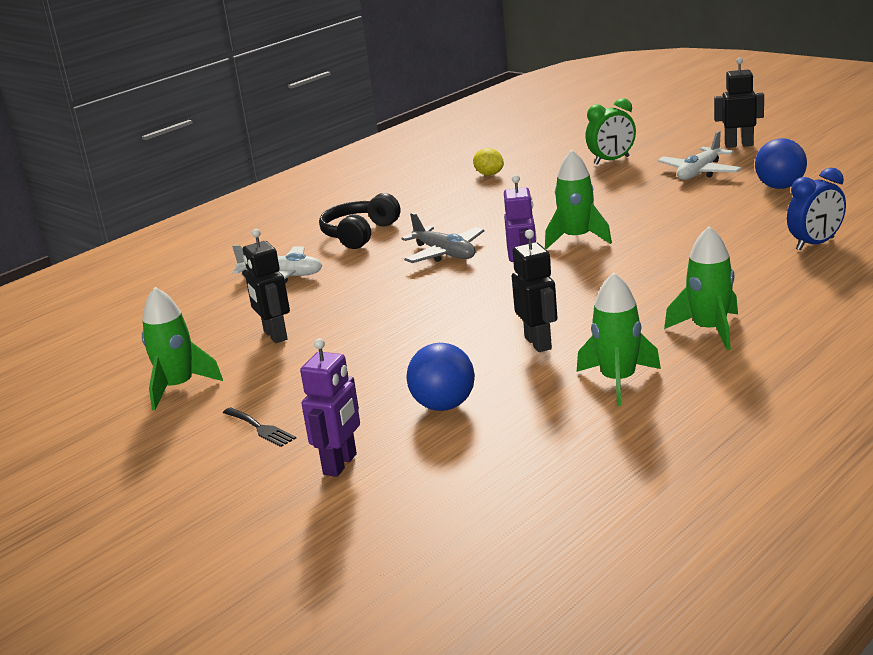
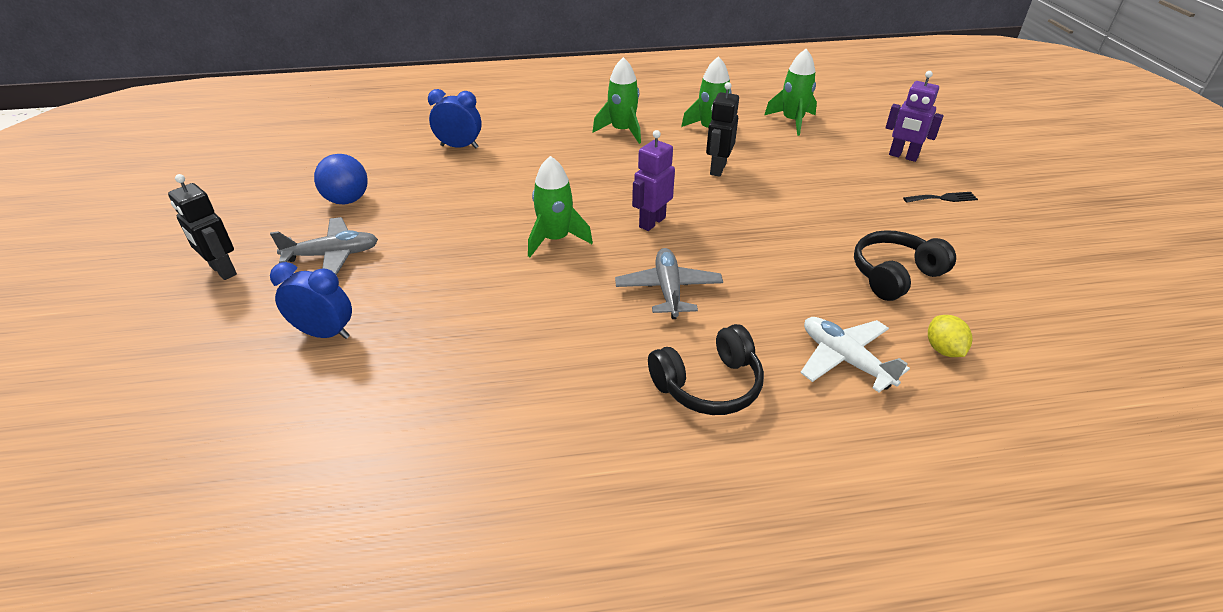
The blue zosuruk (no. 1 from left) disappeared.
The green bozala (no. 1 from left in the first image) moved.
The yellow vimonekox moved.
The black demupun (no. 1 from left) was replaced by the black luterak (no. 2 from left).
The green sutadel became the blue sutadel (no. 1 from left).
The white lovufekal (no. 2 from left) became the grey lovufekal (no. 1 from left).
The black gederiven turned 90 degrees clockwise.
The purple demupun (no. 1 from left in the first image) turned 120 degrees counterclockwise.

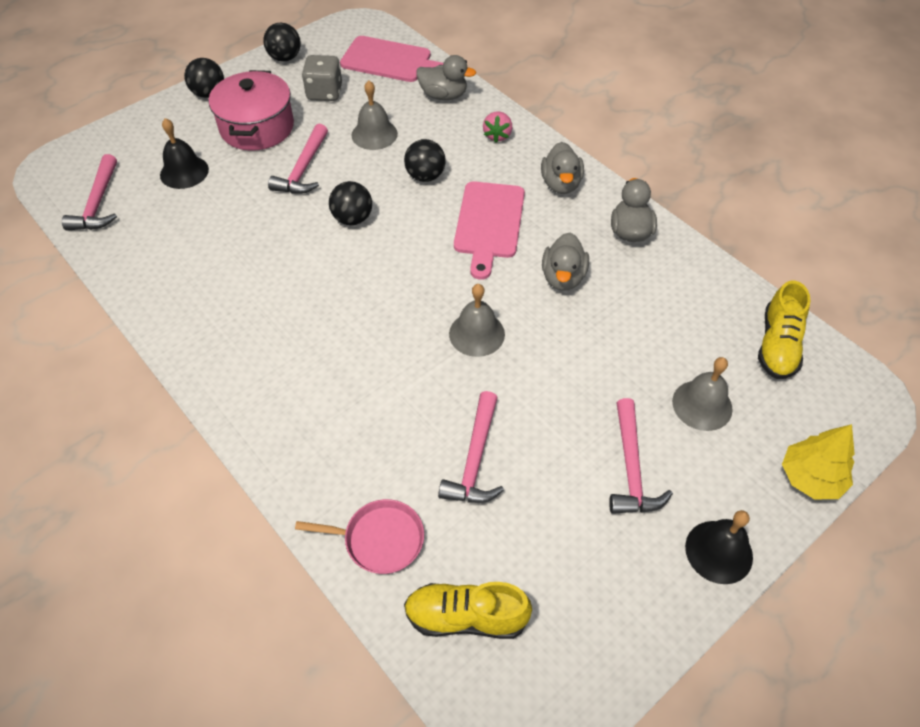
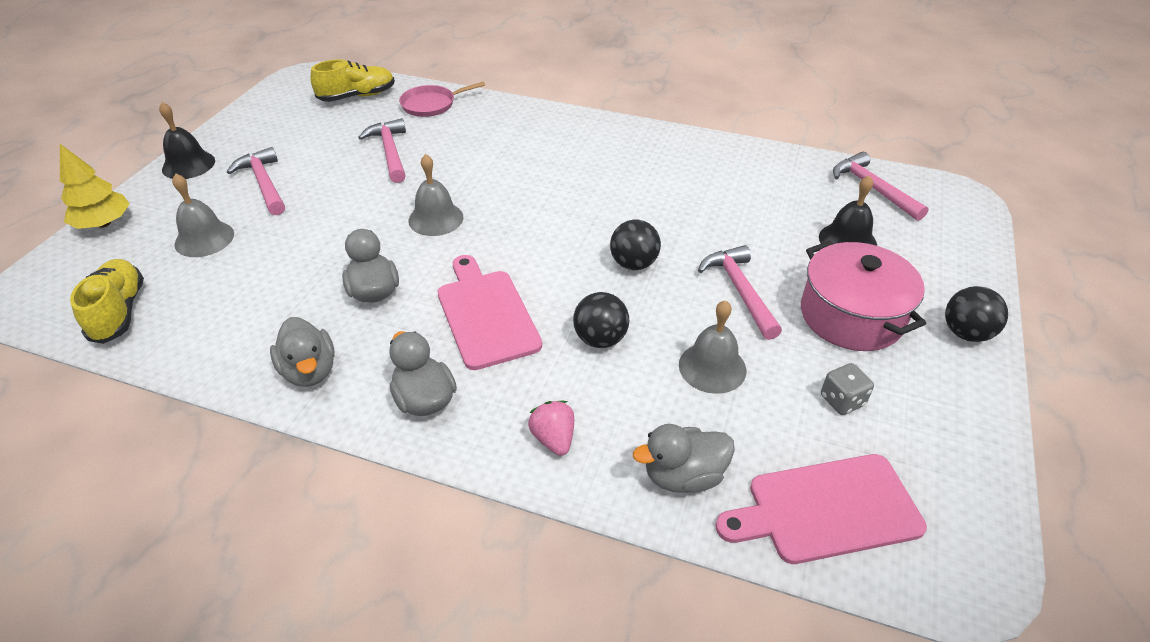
The black zosuruk (no. 2 from left) disappeared.
The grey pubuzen changed to 0.67 times the size.

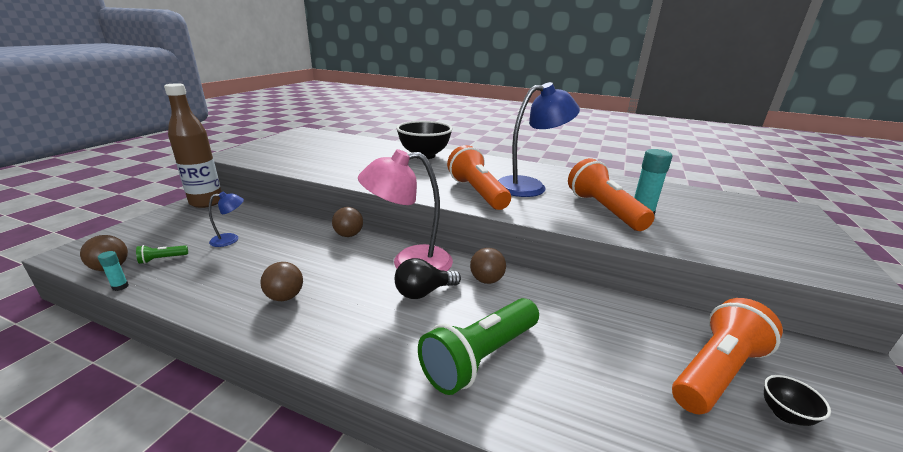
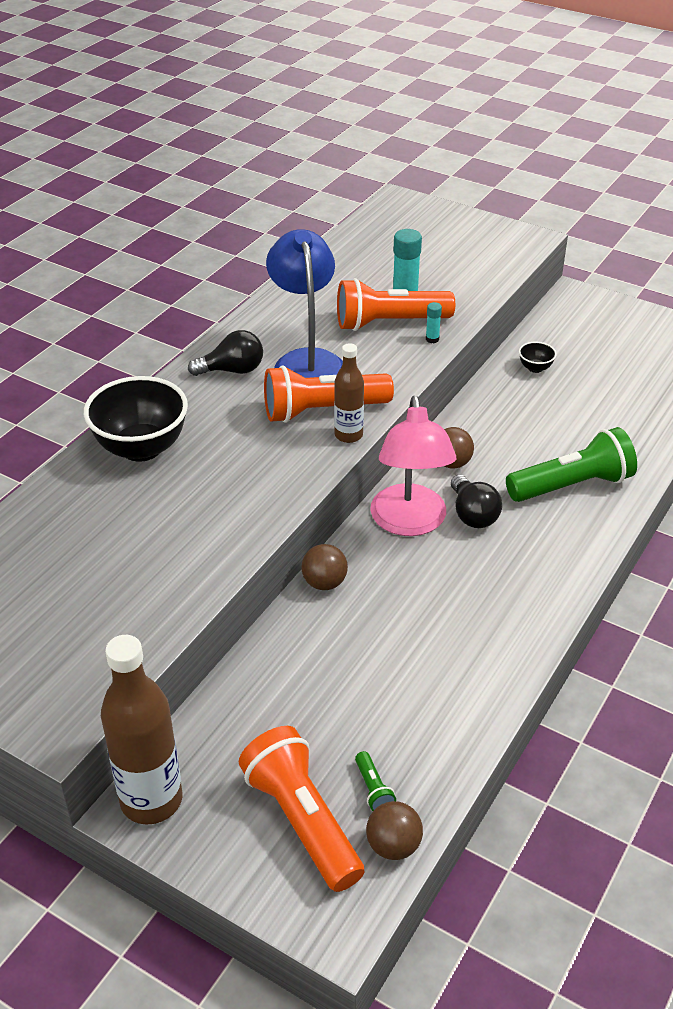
The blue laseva (no. 1 from left) disappeared.
The brown zosuruk (no. 2 from left) disappeared.
The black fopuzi (no. 1 from left) appeared.
The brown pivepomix (no. 2 from left) appeared.
The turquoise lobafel (no. 1 from left in the first image) moved.
The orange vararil (no. 3 from left in the first image) moved.
The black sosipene (no. 2 from left) moved.
The green vararil (no. 2 from left) turned 75 degrees counterclockwise.

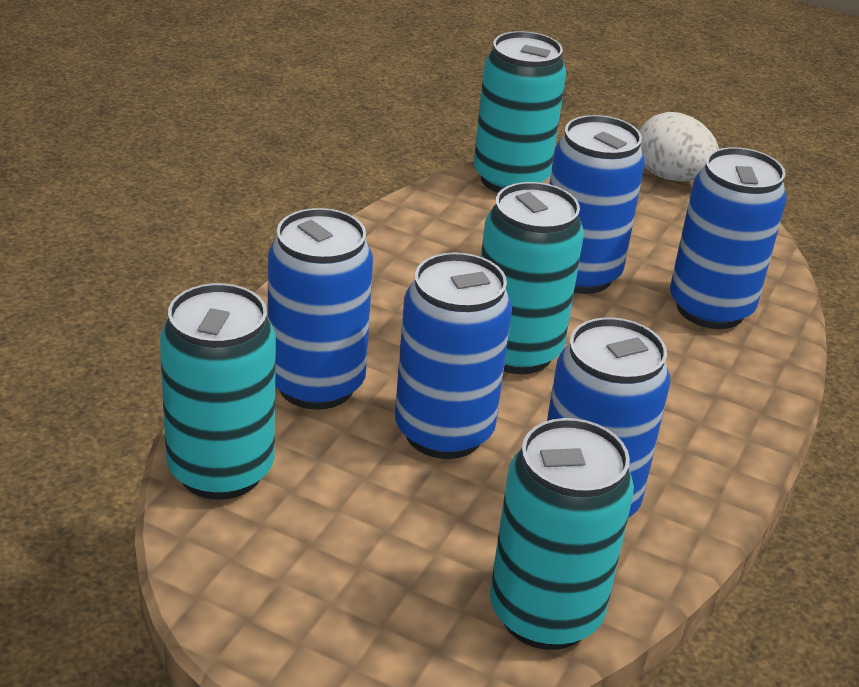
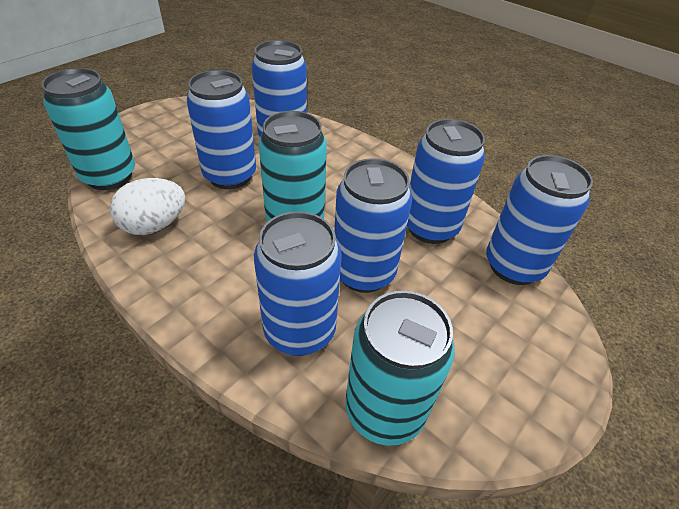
The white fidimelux moved.
The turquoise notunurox (no. 4 from left) became the blue notunurox (no. 6 from left).

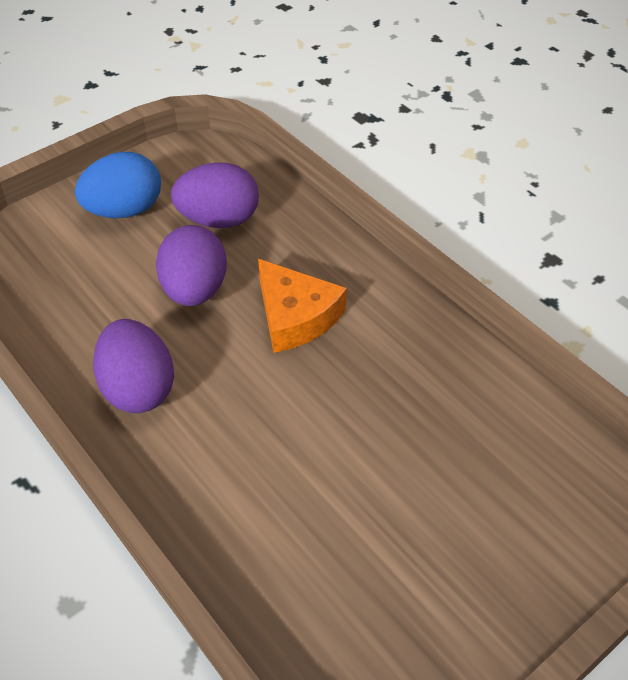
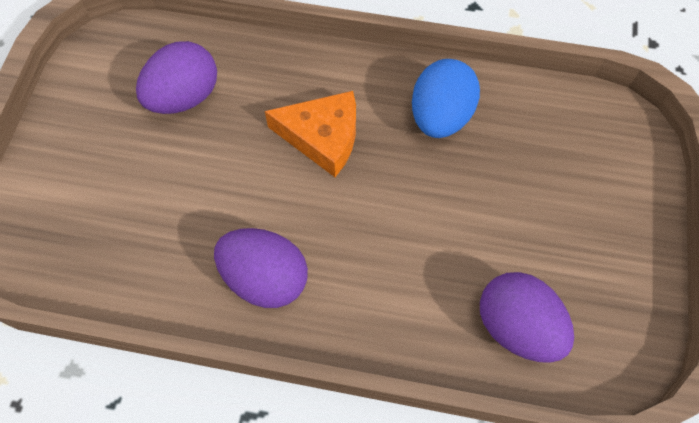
The blue fidimelux moved.
The purple fidimelux (no. 2 from left in the first image) moved.

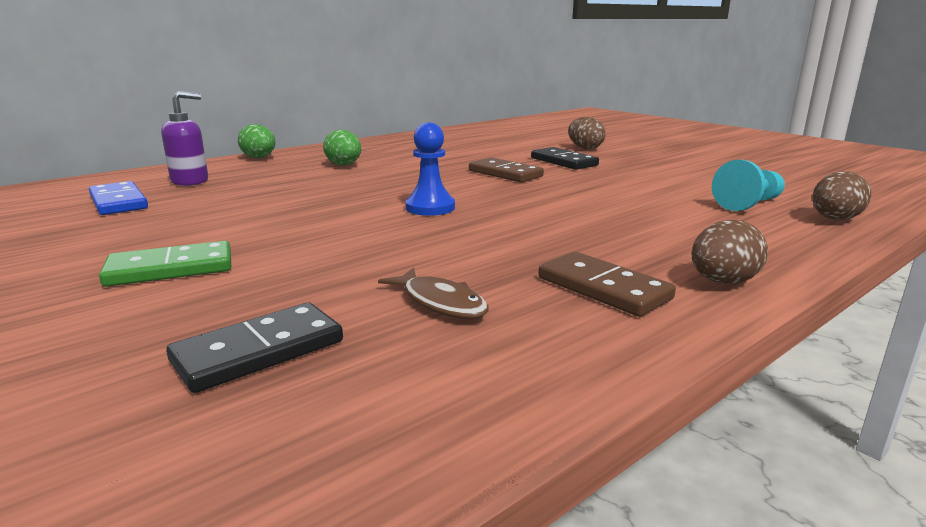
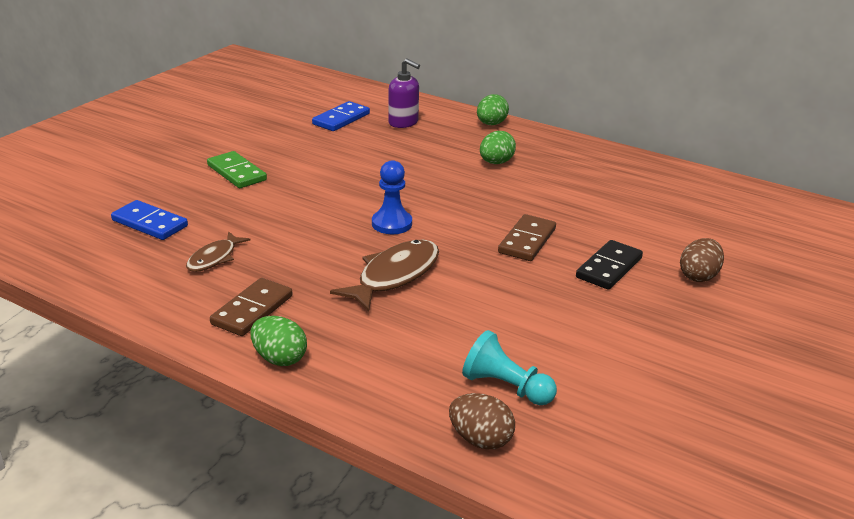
The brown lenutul (no. 2 from left) appeared.
The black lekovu (no. 1 from left) became the blue lekovu (no. 1 from left).
The brown fidimelux (no. 2 from left) became the green fidimelux (no. 1 from left).

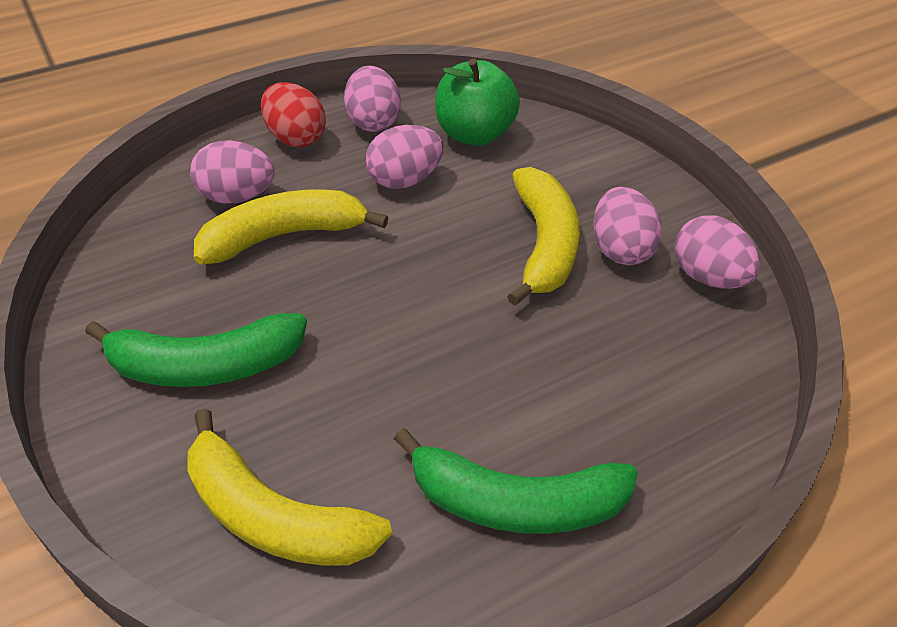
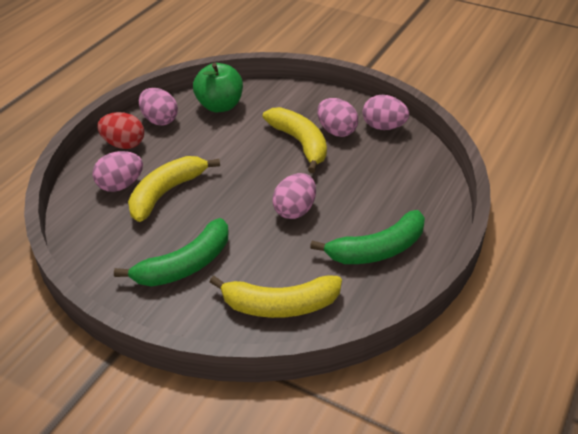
The pink fidimelux (no. 3 from left) moved.

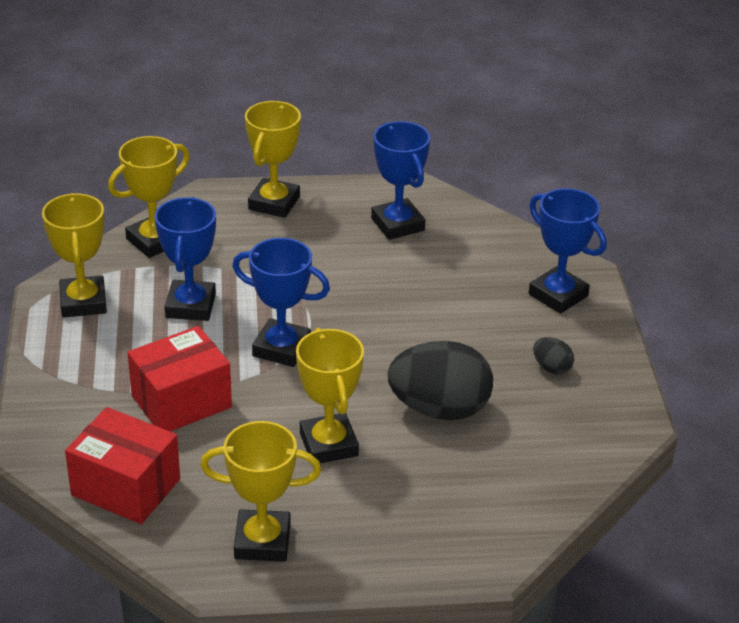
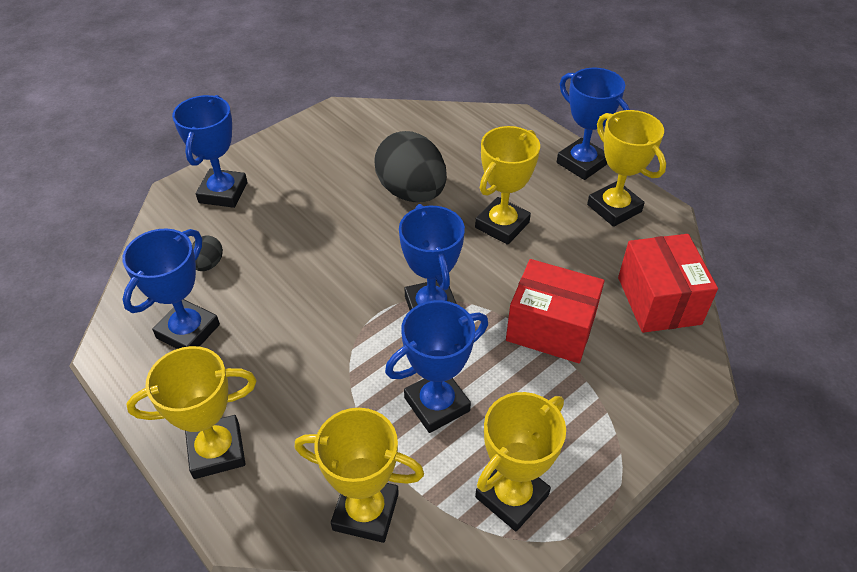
The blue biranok (no. 5 from left) appeared.
The black fidimelux (no. 2 from left in the first image) moved.

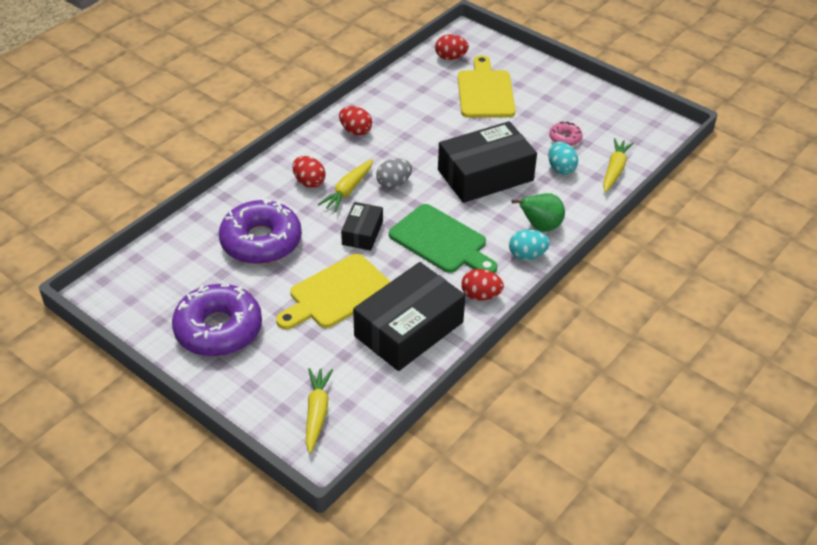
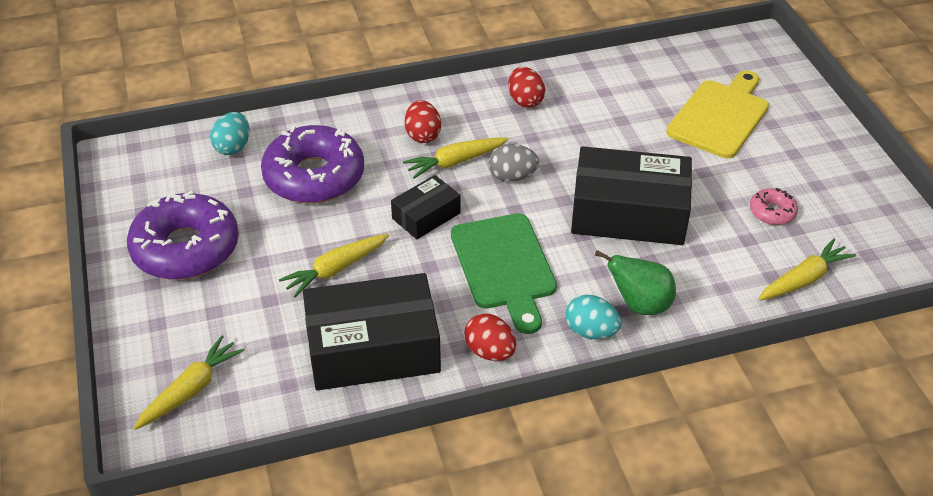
The red fidimelux (no. 3 from left) disappeared.
The turquoise fidimelux (no. 2 from left in the first image) moved.
The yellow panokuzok (no. 1 from left) was replaced by the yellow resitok (no. 2 from left).

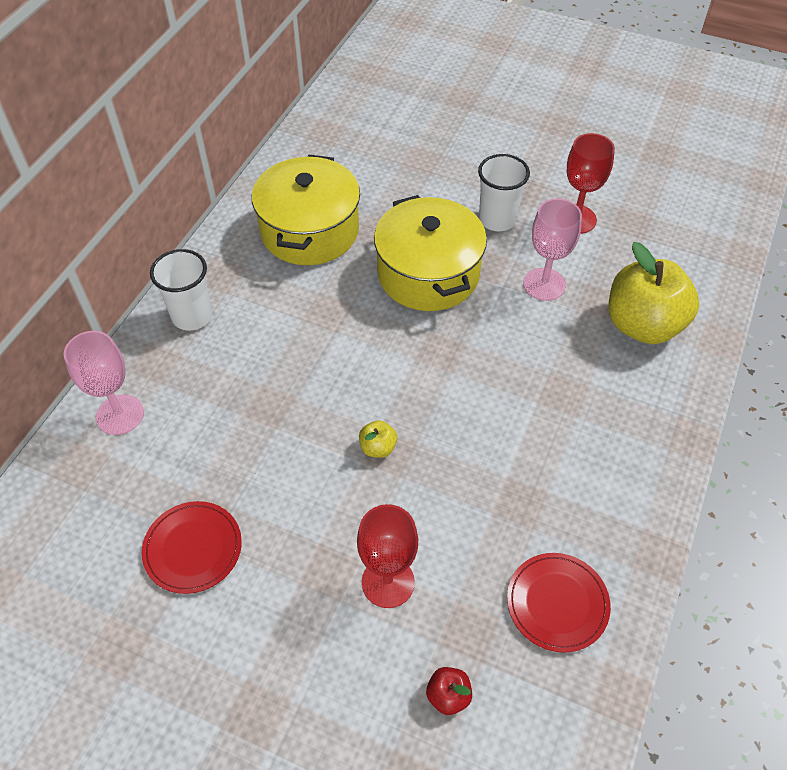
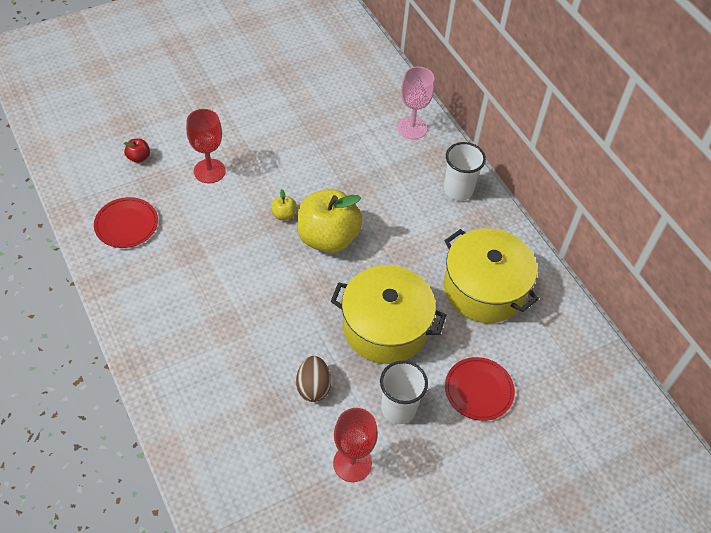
The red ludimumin (no. 1 from left in the first image) moved.
The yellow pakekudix (no. 2 from left) moved.
The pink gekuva (no. 2 from left) was replaced by the brown fidimelux.

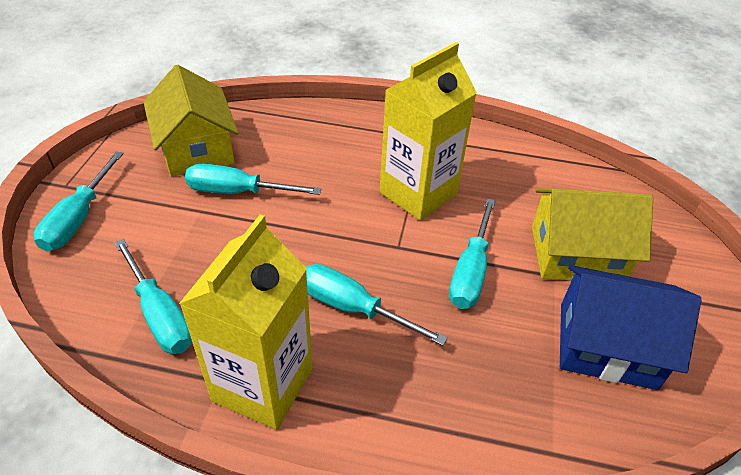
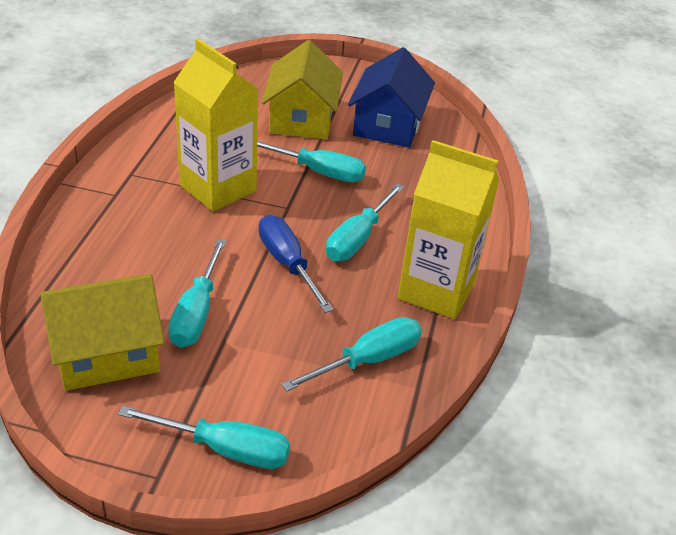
The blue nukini appeared.

